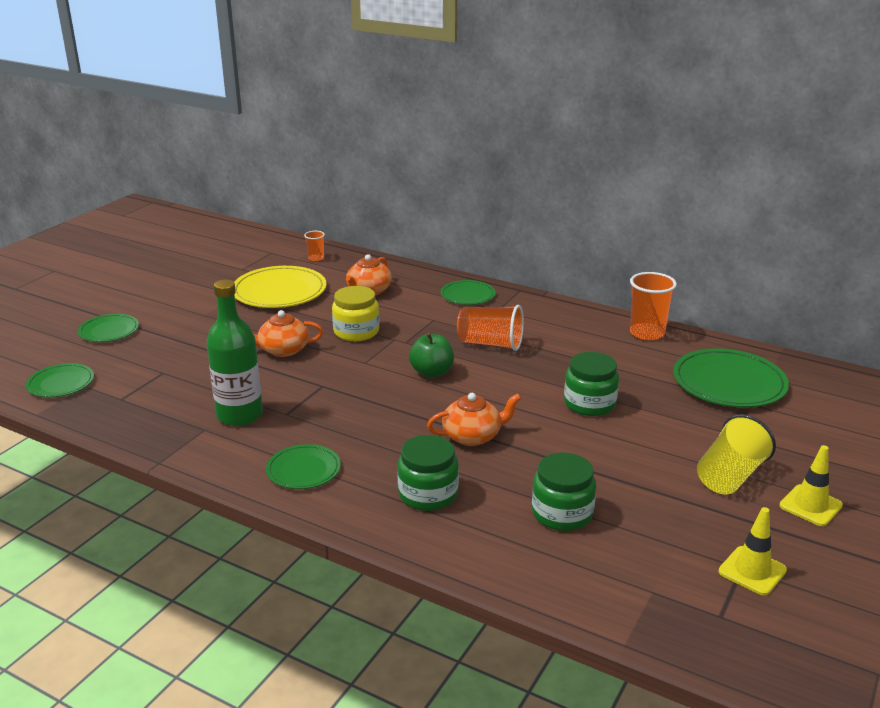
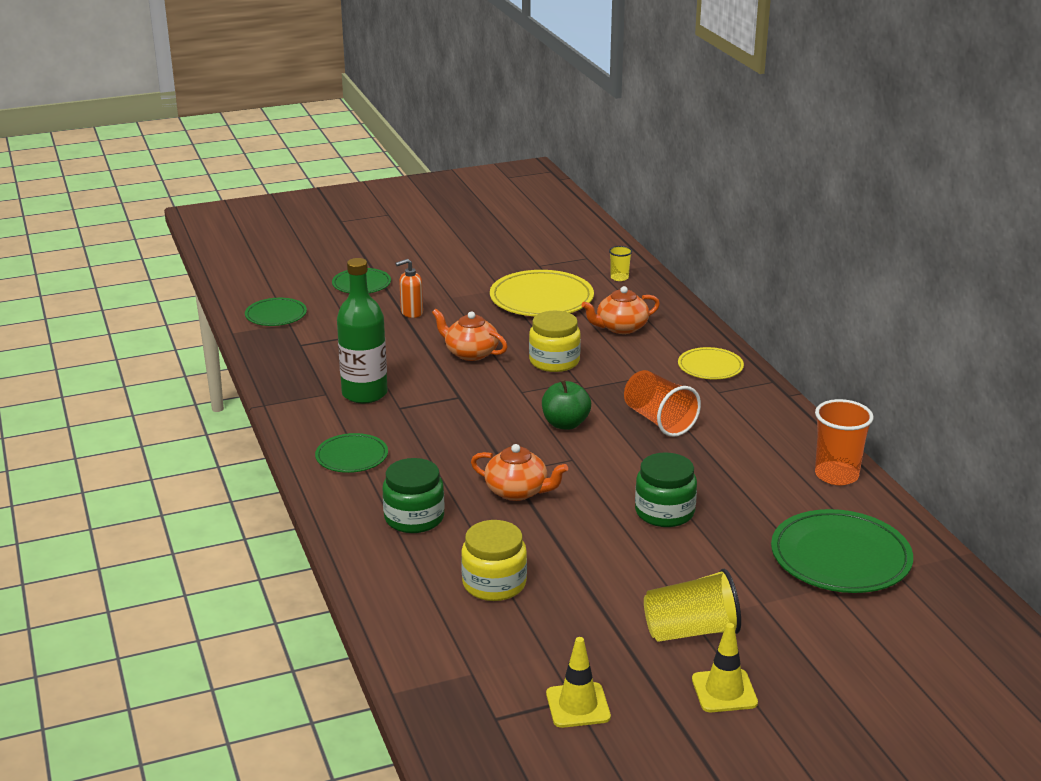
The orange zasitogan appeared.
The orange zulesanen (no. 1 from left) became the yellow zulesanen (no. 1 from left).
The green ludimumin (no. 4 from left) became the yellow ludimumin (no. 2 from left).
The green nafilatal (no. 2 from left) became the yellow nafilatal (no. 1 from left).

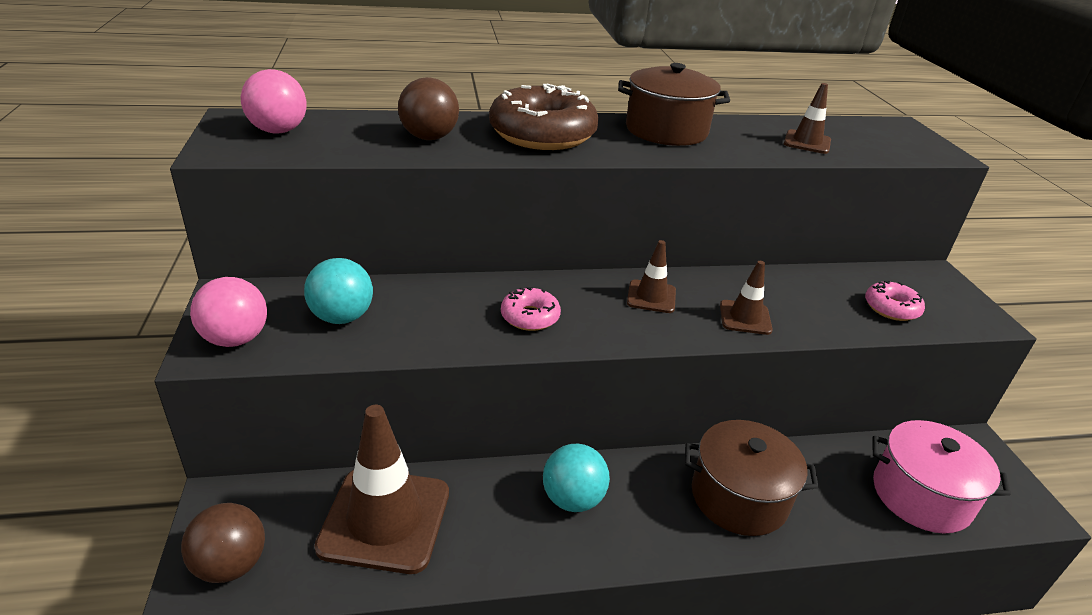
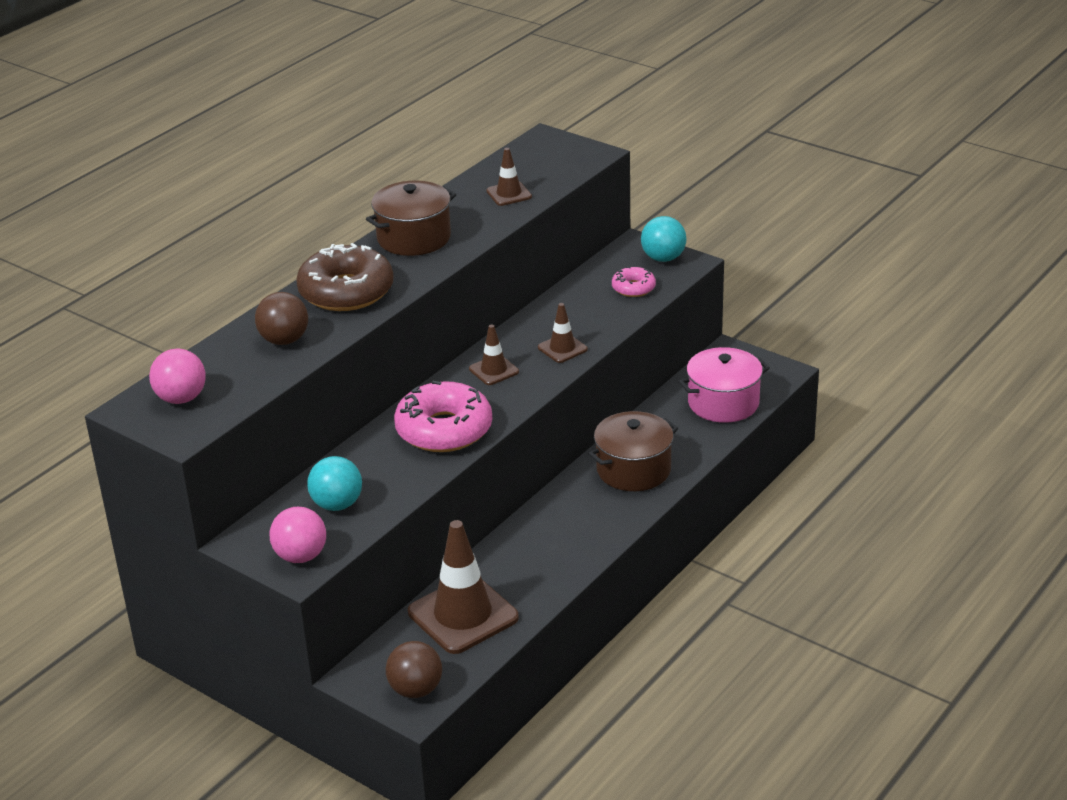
The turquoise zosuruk (no. 2 from left) moved.
The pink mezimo (no. 1 from left) changed to 1.99 times the size.

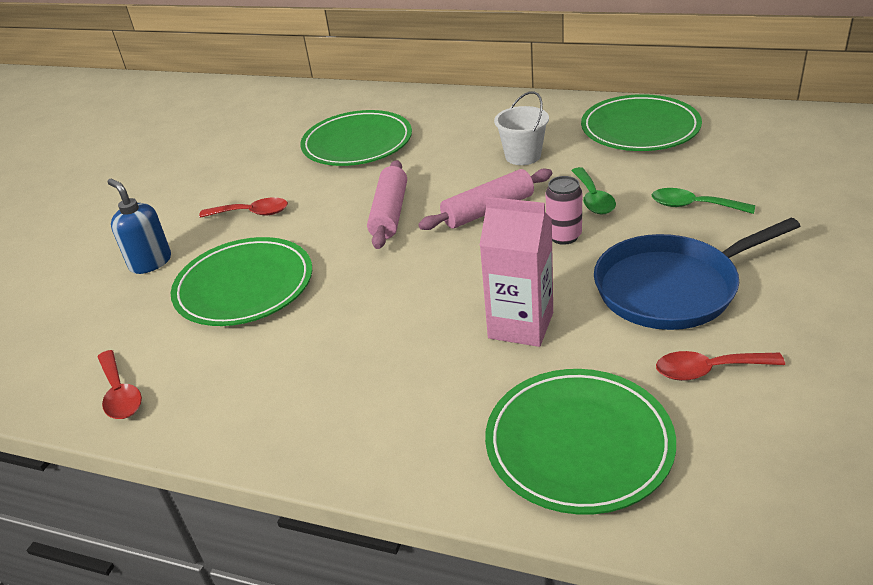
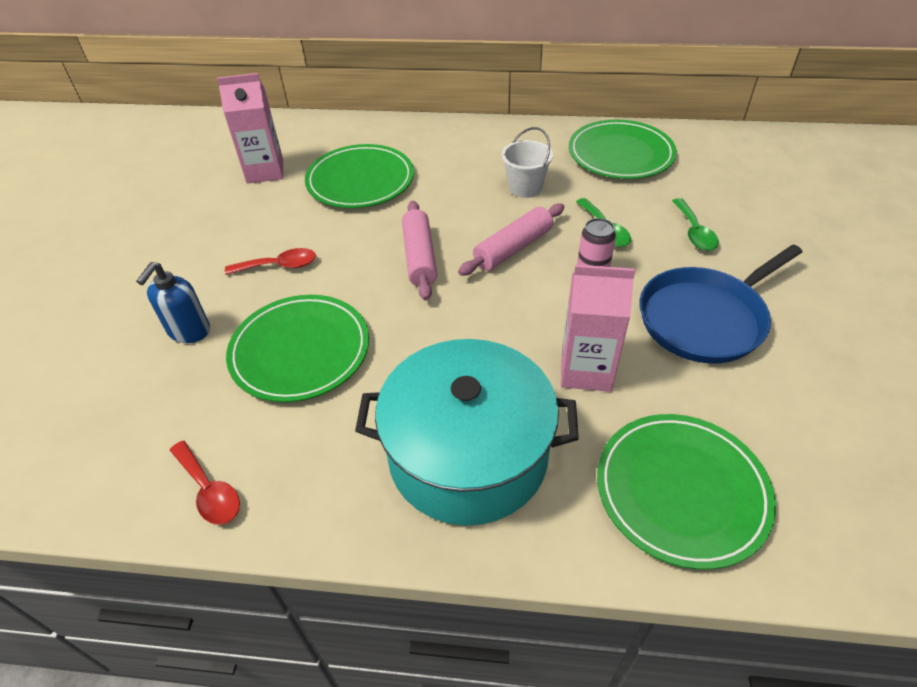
The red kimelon (no. 3 from left) disappeared.
The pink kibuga (no. 1 from left) appeared.
The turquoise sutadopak appeared.
The blue zasitogan turned 105 degrees counterclockwise.
The green kimelon (no. 2 from left) turned 105 degrees counterclockwise.

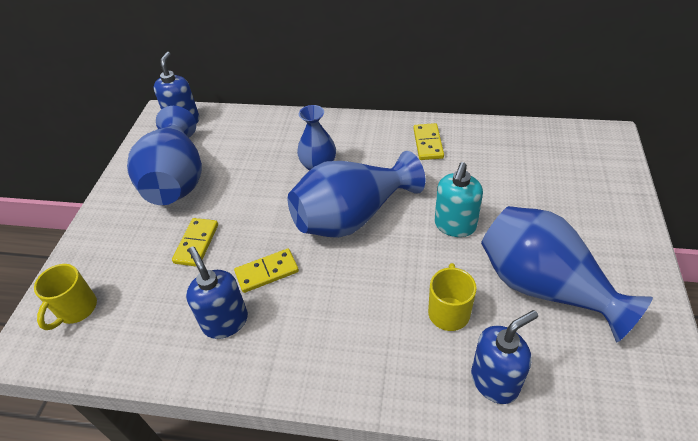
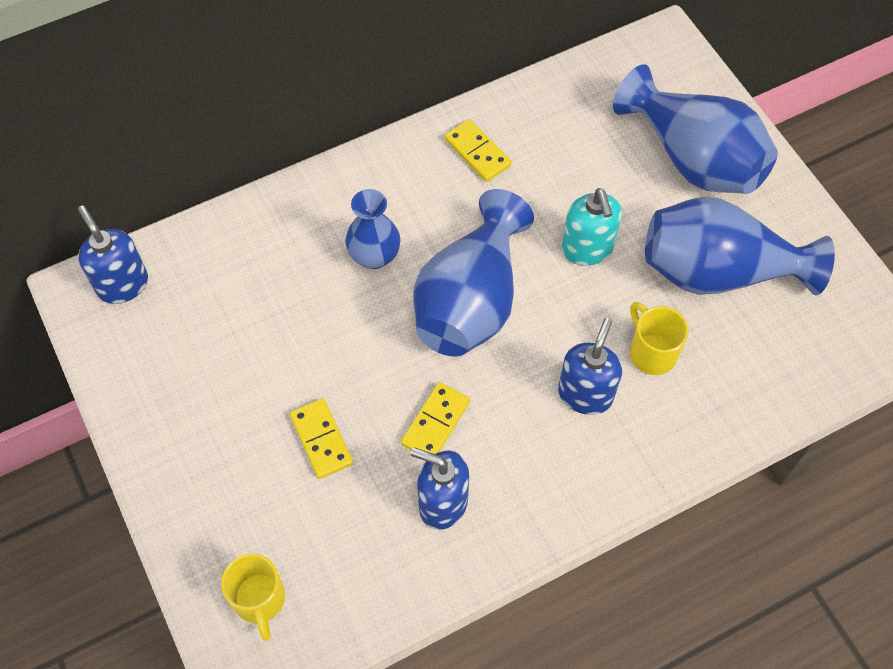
The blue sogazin (no. 1 from left in the first image) moved.
The blue zasitogan (no. 3 from left) moved.

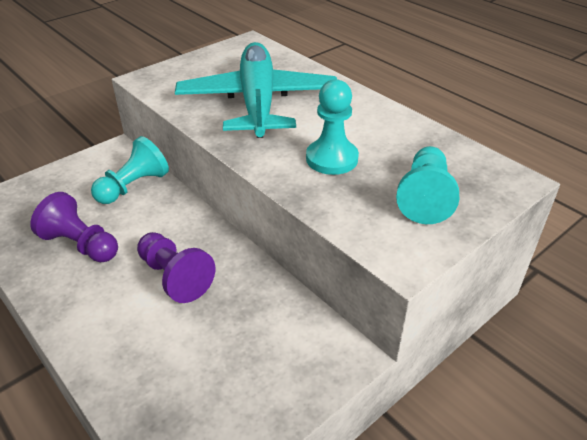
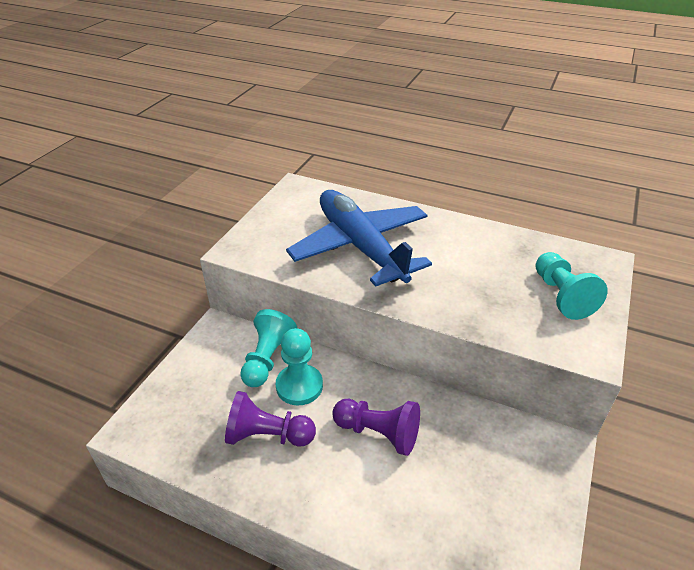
The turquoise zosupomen (no. 2 from left) moved.
The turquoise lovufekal became the blue lovufekal.

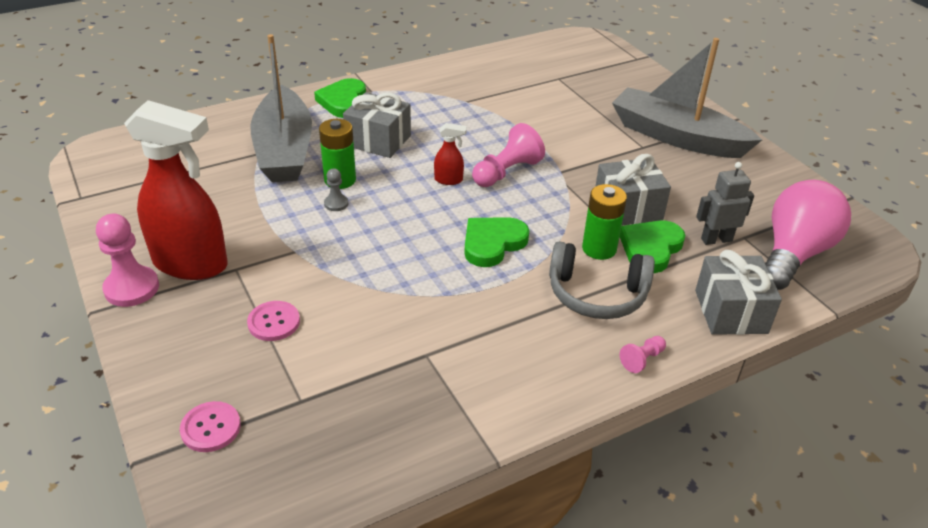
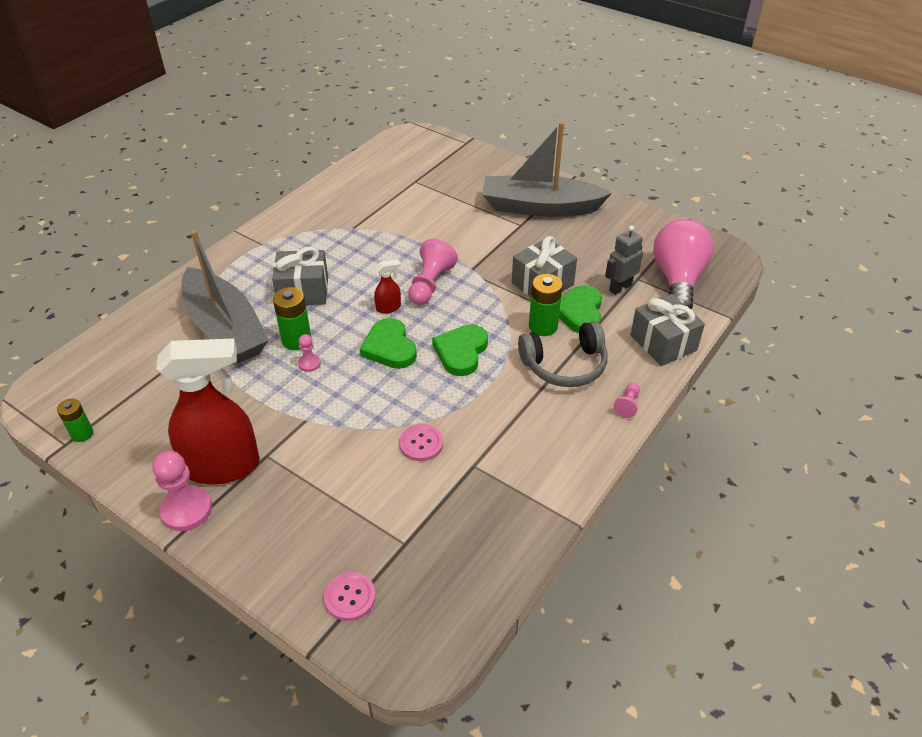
The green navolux (no. 1 from left) appeared.
The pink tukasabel (no. 2 from left) moved.
The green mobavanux (no. 1 from left) moved.
The grey zosupomen became the pink zosupomen (no. 2 from left).

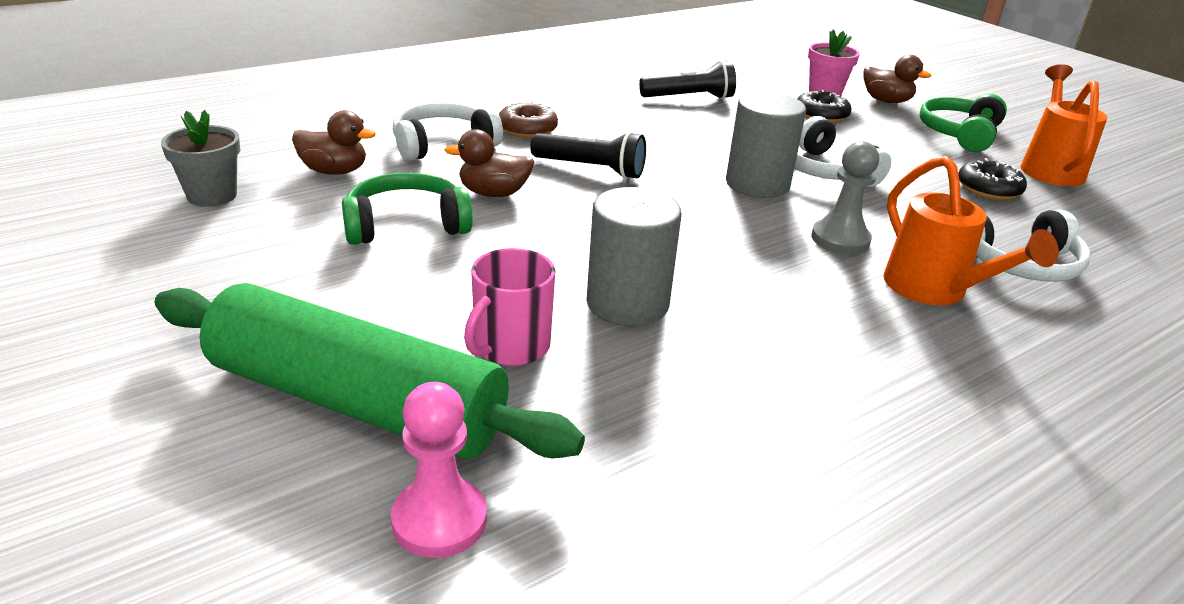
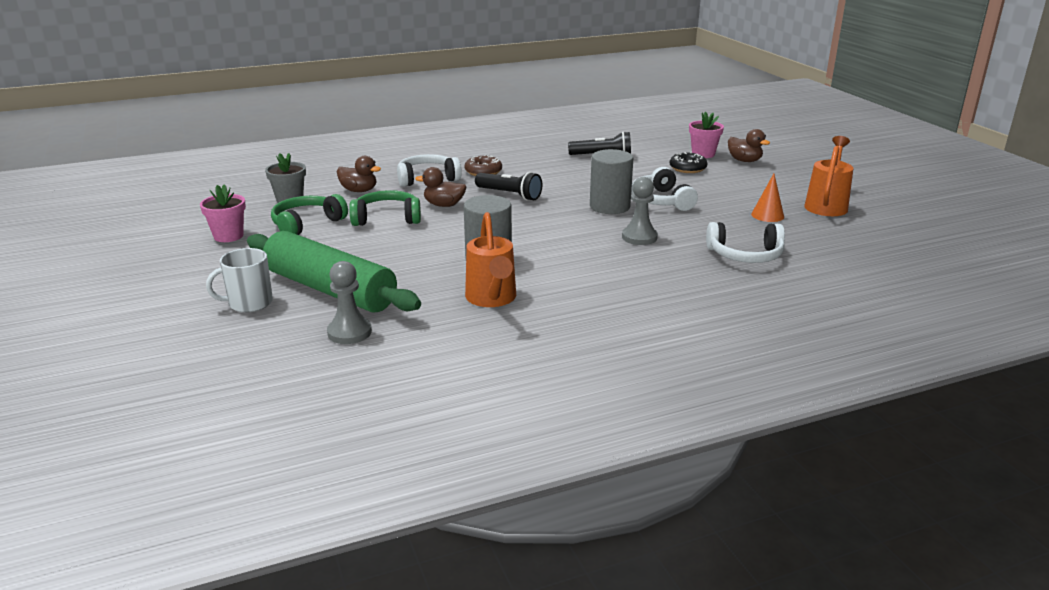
The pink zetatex disappeared.
The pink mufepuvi (no. 1 from left) appeared.
The white zetatex appeared.
The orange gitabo (no. 1 from left) moved.
The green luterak (no. 2 from left in the first image) moved.
The black mezimo (no. 2 from left) was replaced by the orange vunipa.
The pink zosupomen became the grey zosupomen (no. 1 from left).

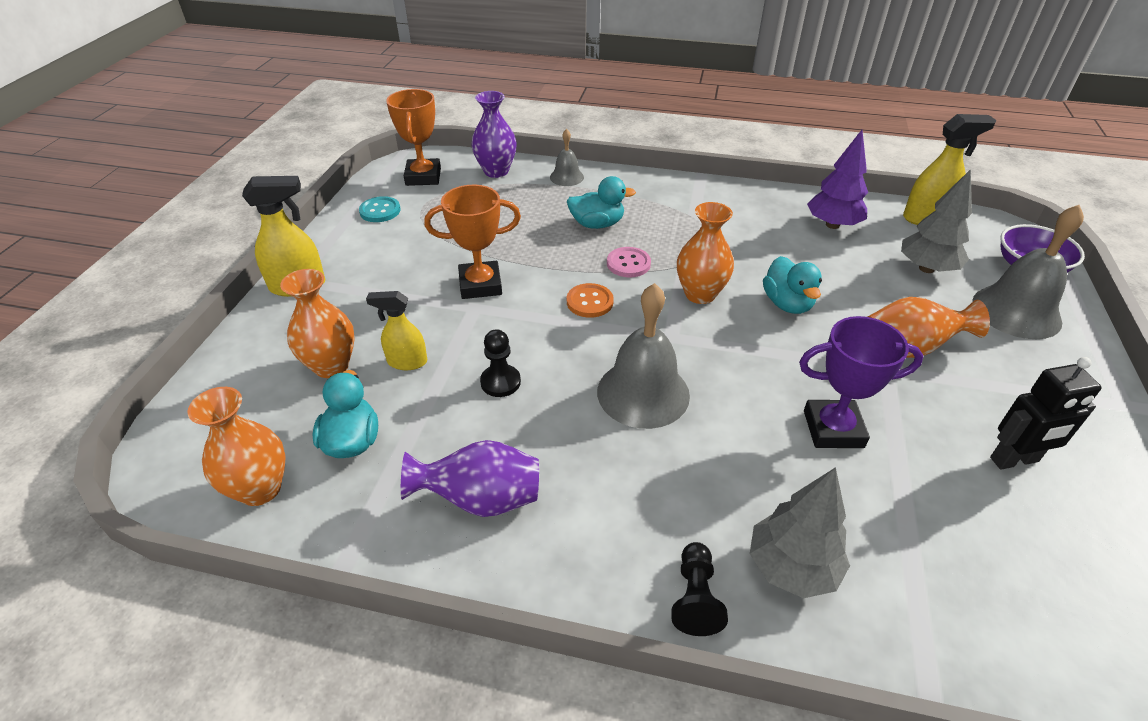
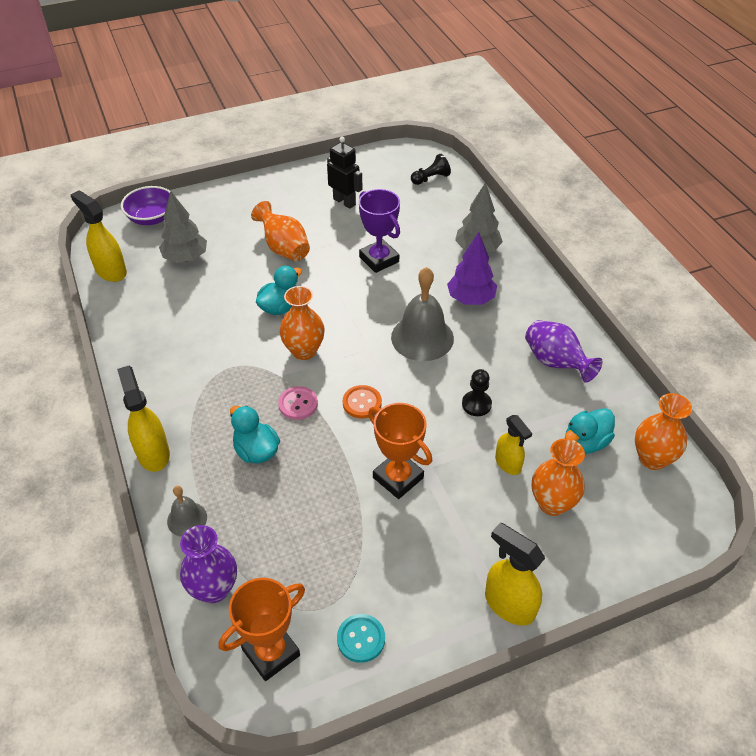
The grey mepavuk (no. 3 from left) disappeared.
The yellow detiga (no. 2 from left) appeared.
The black zosupomen (no. 2 from left in the first image) moved.
The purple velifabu moved.

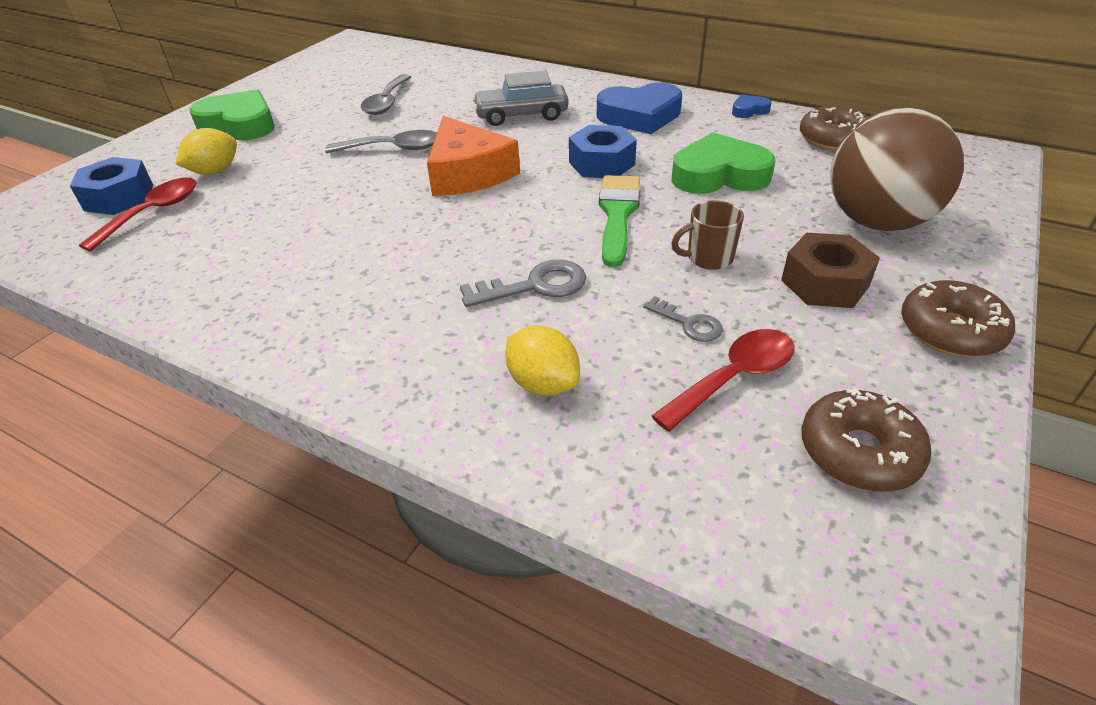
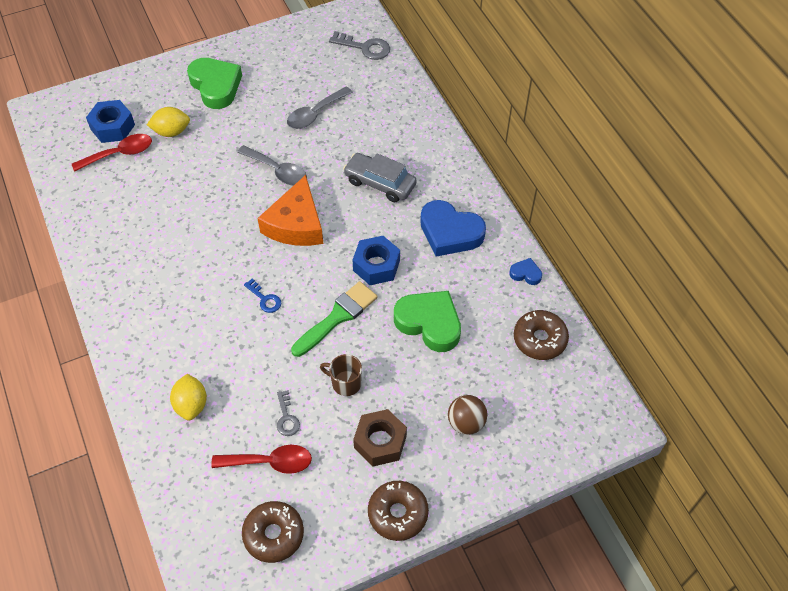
The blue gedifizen appeared.
The grey gedifizen (no. 1 from left in the first image) moved.
The brown zosuruk changed to 0.49 times the size.

